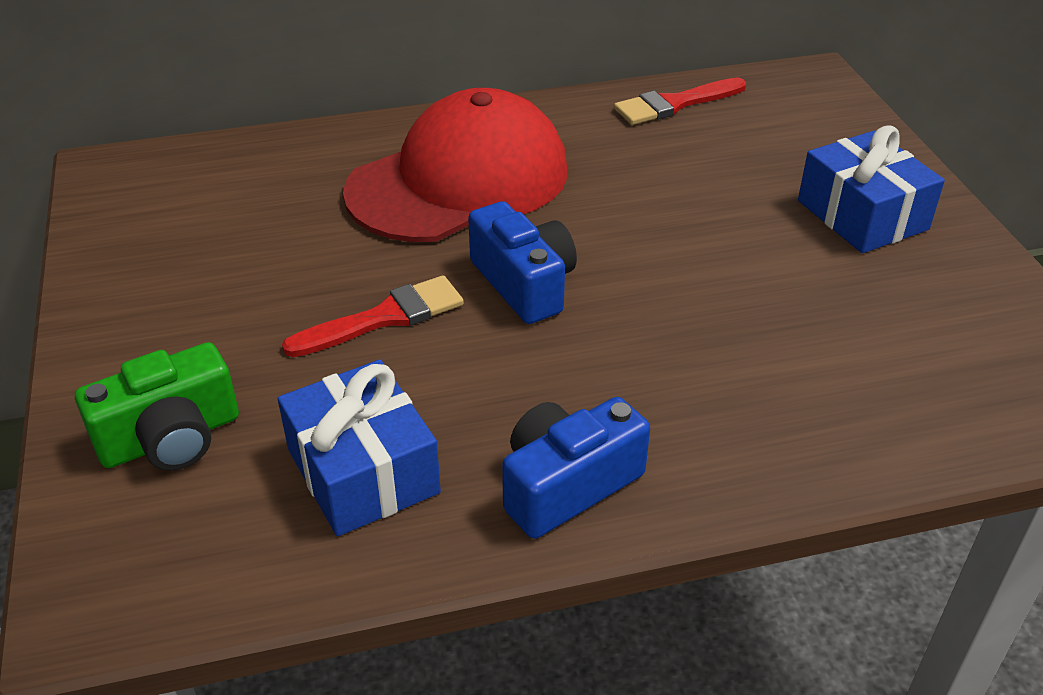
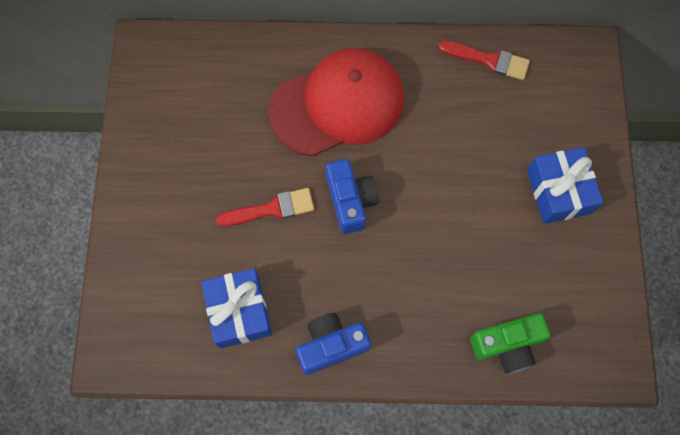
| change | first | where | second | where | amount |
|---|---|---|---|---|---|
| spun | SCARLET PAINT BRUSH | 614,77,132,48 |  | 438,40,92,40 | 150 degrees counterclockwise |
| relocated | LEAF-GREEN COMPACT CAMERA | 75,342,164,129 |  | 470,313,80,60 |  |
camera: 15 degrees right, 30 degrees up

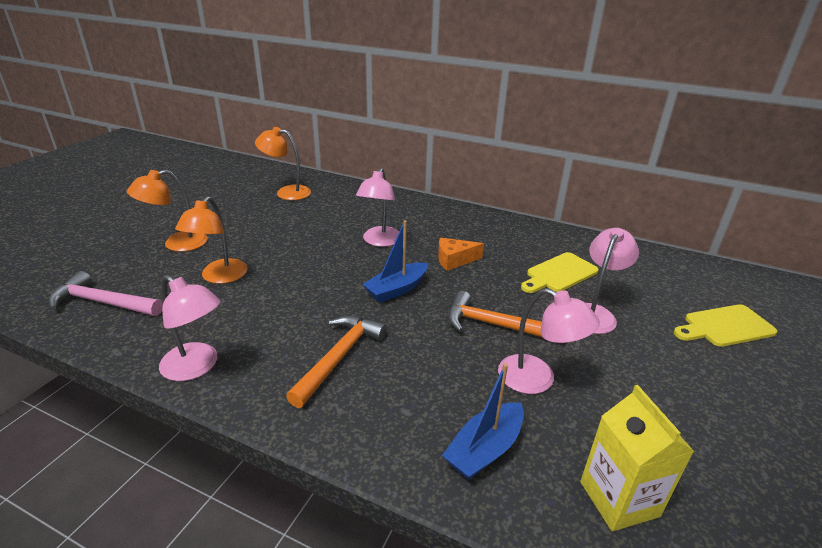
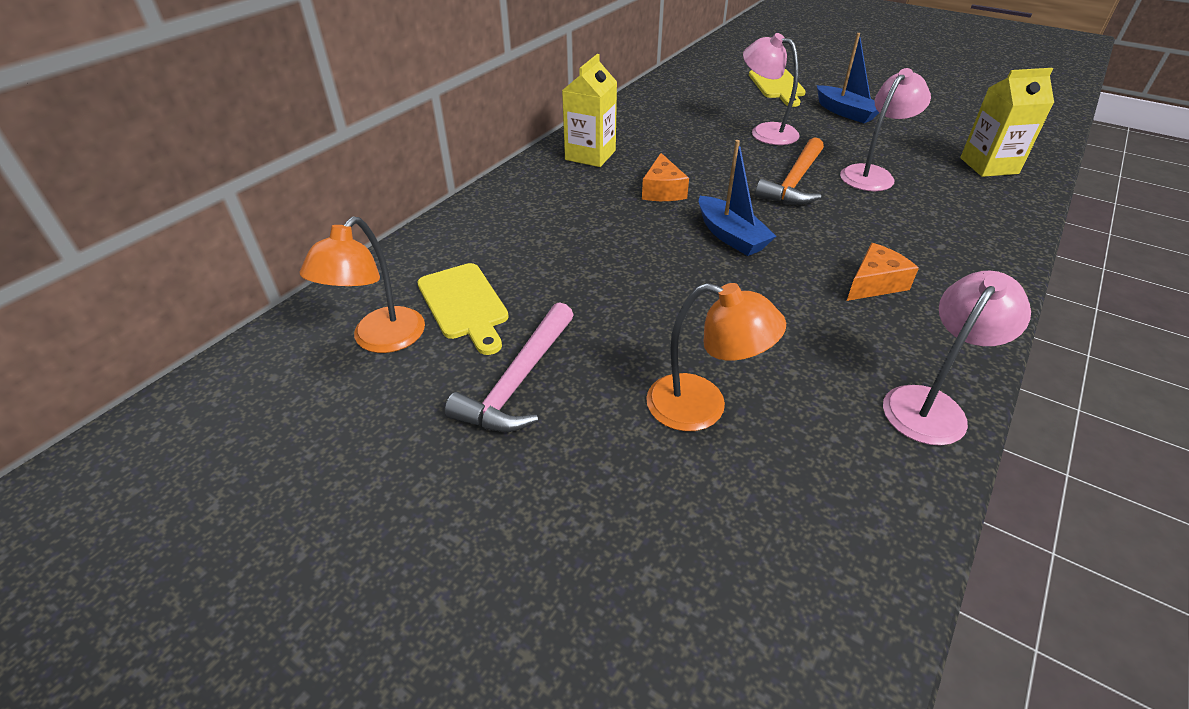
| change | first | where | second | where | amount |
|---|---|---|---|---|---|
| missing | ROSE-PINK READING LAMP | 356,168,43,79 |  |  |  |
| missing | BRIGHT ORANGE READING LAMP | 127,170,81,82 |  |  |  |
| relocated | GOLDEN CHOPPING BOARD | 521,252,78,41 |  | 417,263,92,92 |  |
| relocated | ROSE-PINK HAMMER | 49,271,114,45 |  | 445,302,129,130 |  |
| exchanged | BRIGHT ORANGE HAMMER | 286,315,101,93 | BRIGHT ORANGE CHEESE | 847,243,72,58 |  |
| relocated | ROYAL BLUE SAILBOAT | 442,363,82,117 |  | 817,33,62,90 |  |
| appeared |  |  | GOLDEN JUICE CARTON | 562,54,55,113 |  |
camera: 80 degrees left, 10 degrees up

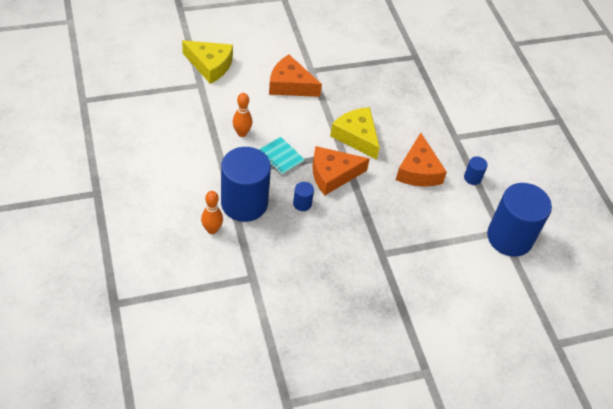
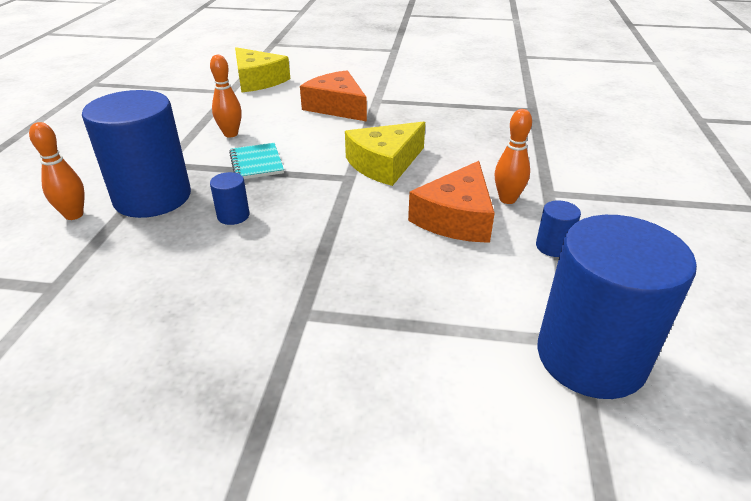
| change | first | where | second | where | amount |
|---|---|---|---|---|---|
| spun | GOLDEN CHEESE | 330,107,50,53 |  | 345,122,80,64 | 120 degrees counterclockwise |
| missing | BRIGHT ORANGE CHEESE | 313,146,57,49 |  |  |  |
| appeared |  |  | BRIGHT ORANGE SKITTLE | 495,109,37,95 |  |
camera: 30 degrees right, 15 degrees down

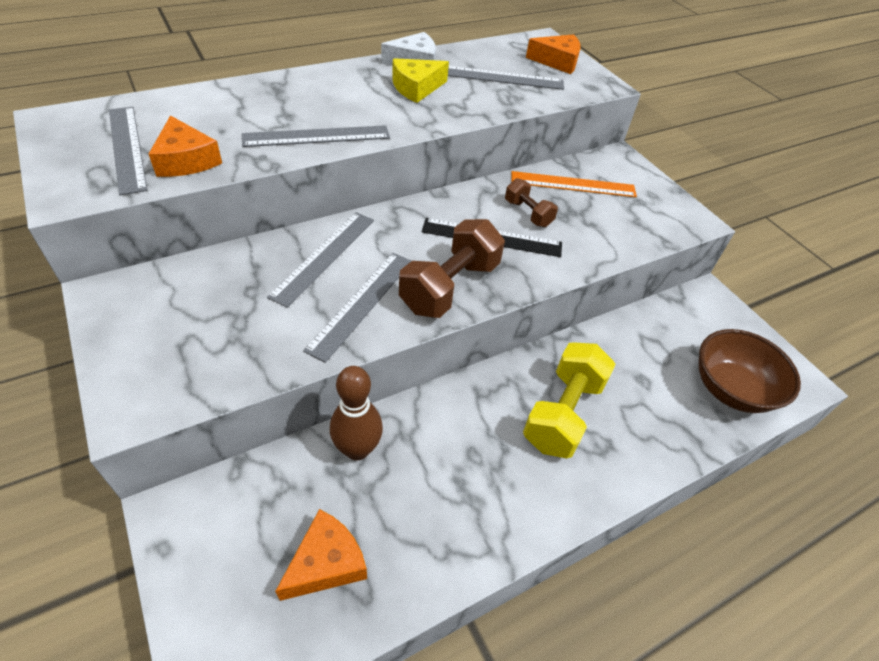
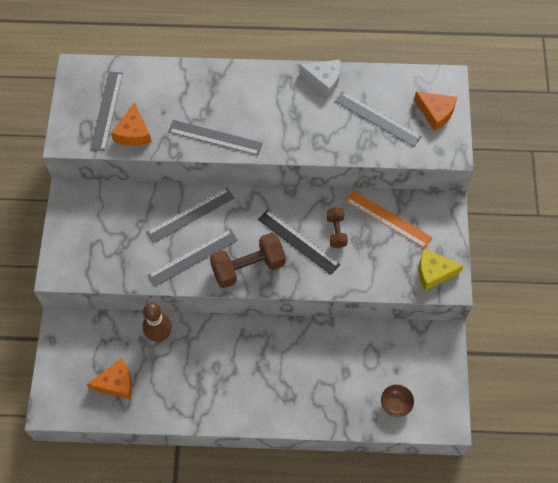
| change | first | where | second | where | amount |
|---|---|---|---|---|---|
| relocated | GOLDEN CHEESE | 392,58,57,45 |  | 419,249,45,42 |  |
| size | BROWN BOWL | 699,329,102,84 |  | 381,384,33,33 | x0.52 |
| missing | GOLDEN DUMBBELL | 523,342,93,116 |  |  |  |
camera: 35 degrees right, 15 degrees up

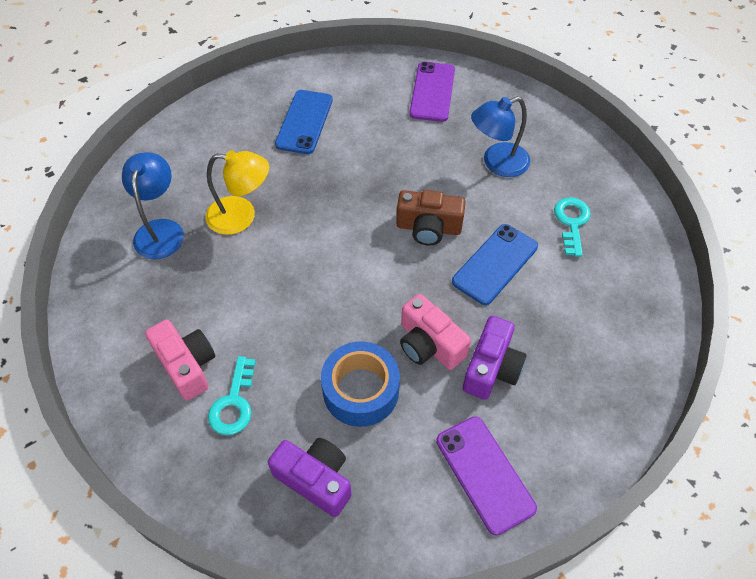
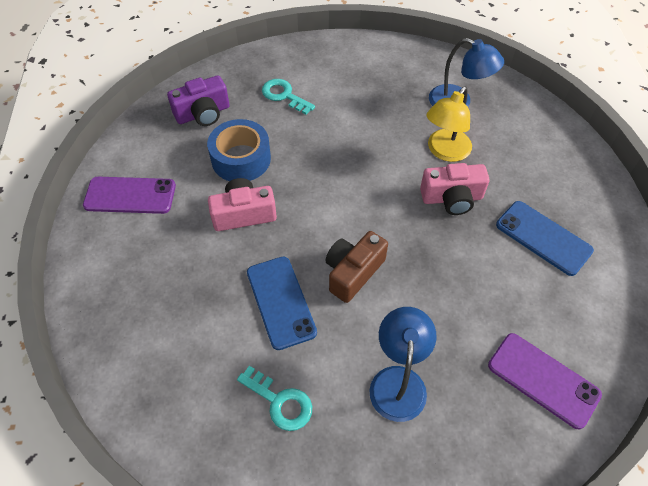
| change | first | where | second | where | amount |
|---|---|---|---|---|---|
| missing | ROYAL PURPLE COMPACT CAMERA | 463,316,64,84 |  |  |  |
| relocated | ROSE-PINK COMPACT CAMERA | 145,319,70,82 |  | 420,163,70,52 |  |
camera: 120 degrees right, 0 degrees up

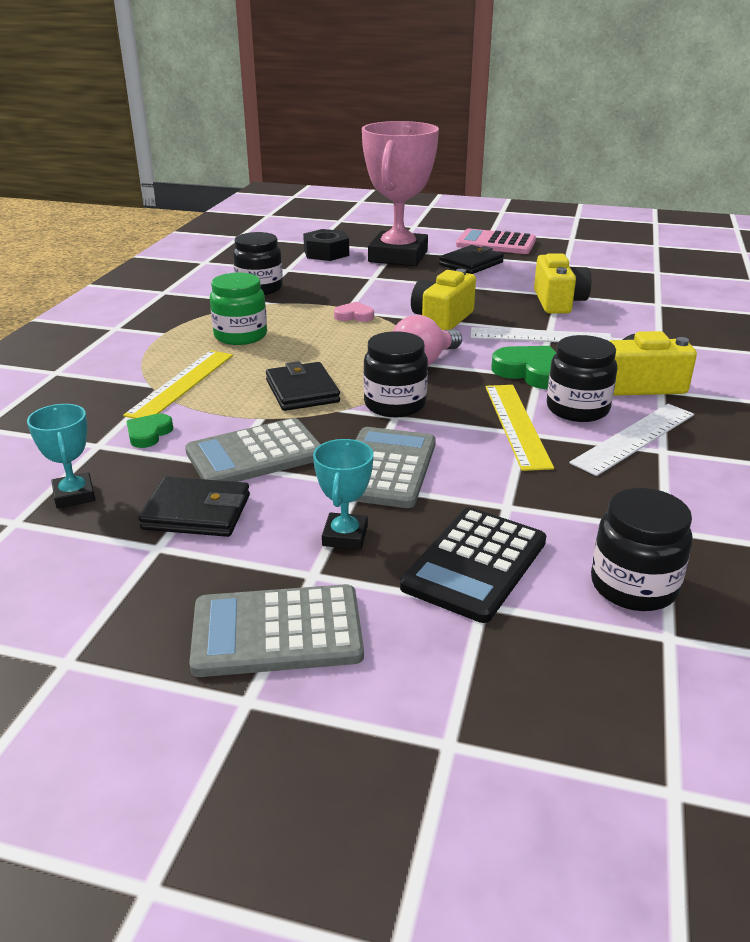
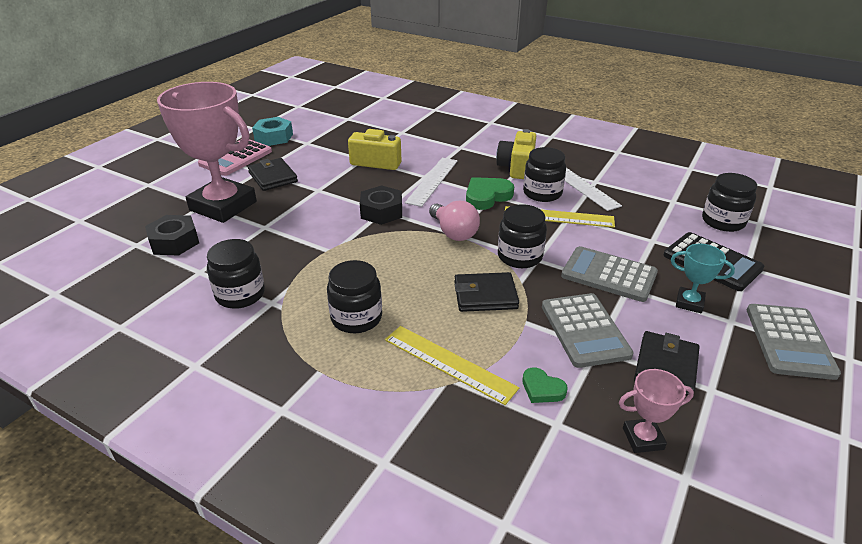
| change | first | where | second | where | amount |
|---|---|---|---|---|---|
| exchanged | GOLDEN COMPACT CAMERA | 411,269,65,61 | EBONY NUT | 360,185,42,40 |  |
| colour | LEAF-GREEN JAR | 210,273,57,72 | EBONY JAR | 327,260,55,73 |  |
| missing | ROSE-PINK HEART SHAPE | 334,302,40,20 |  |  |  |
| colour | TEAL PRIZE CUP | 27,404,68,105 | ROSE-PINK PRIZE CUP | 619,369,75,84 |  |
| appeared |  |  | TEAL NUT | 252,117,41,29 |  |
camera: 75 degrees left, 5 degrees up

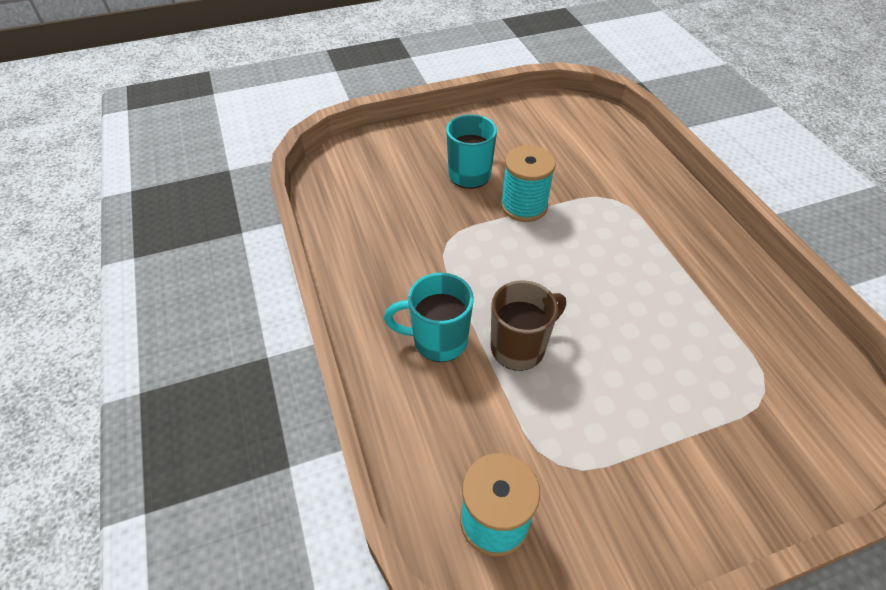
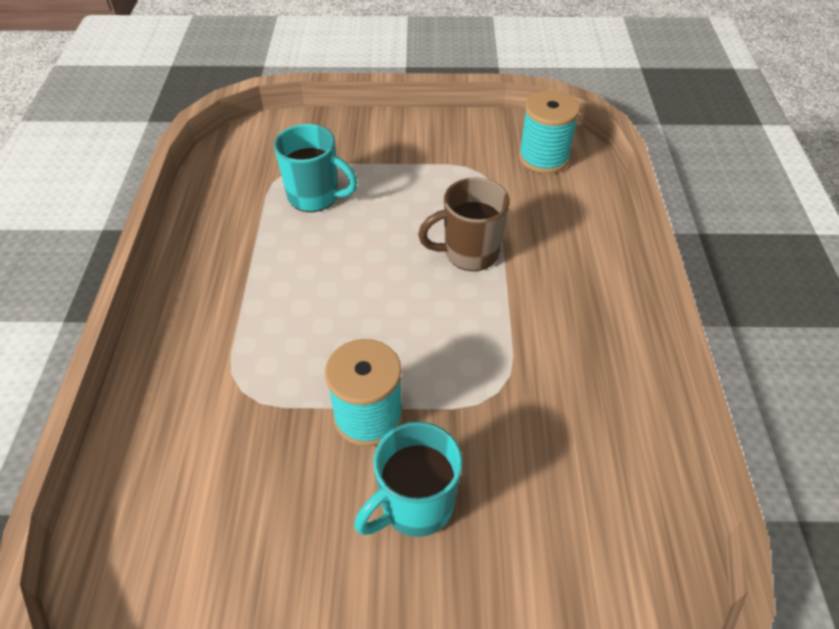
| change | first | where | second | where | amount |
|---|---|---|---|---|---|
| relocated | TEAL TEA MUG | 384,273,90,89 |  | 274,124,83,88 |  |
camera: 160 degrees left, 0 degrees up

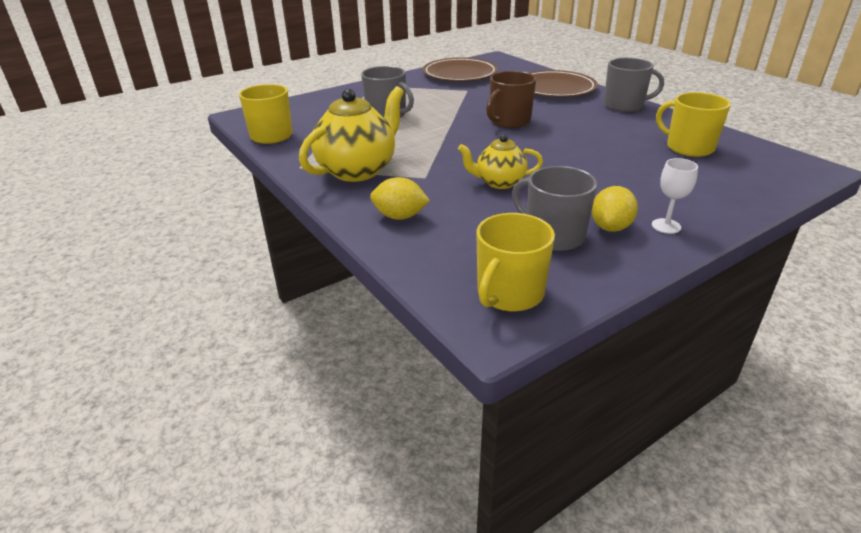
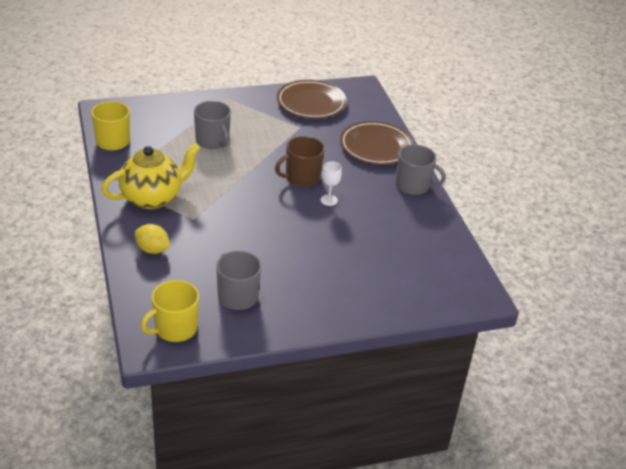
| change | first | where | second | where | amount |
|---|---|---|---|---|---|
| missing | GOLDEN TEA MUG | 656,92,75,65 |  |  |  |
| missing | GOLDEN TEAPOT | 458,134,85,55 |  |  |  |
| relocated | PURE WHITE GOBLET | 652,158,46,76 |  | 321,161,21,45 |  |
| missing | GOLDEN LEMON | 592,186,46,46 |  |  |  |
camera: 15 degrees right, 5 degrees up

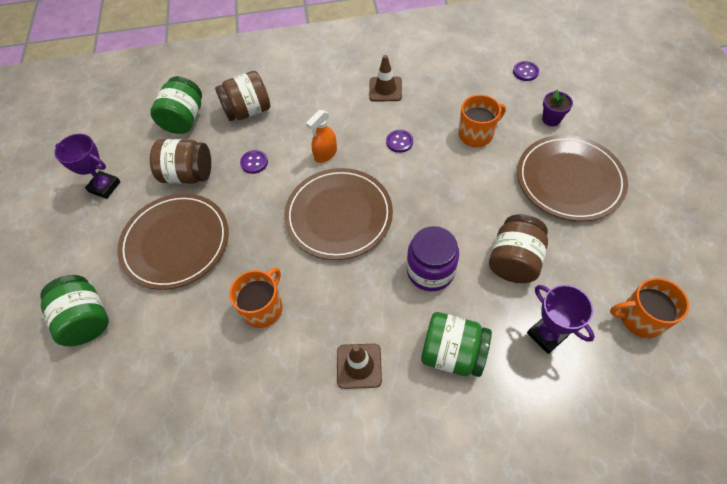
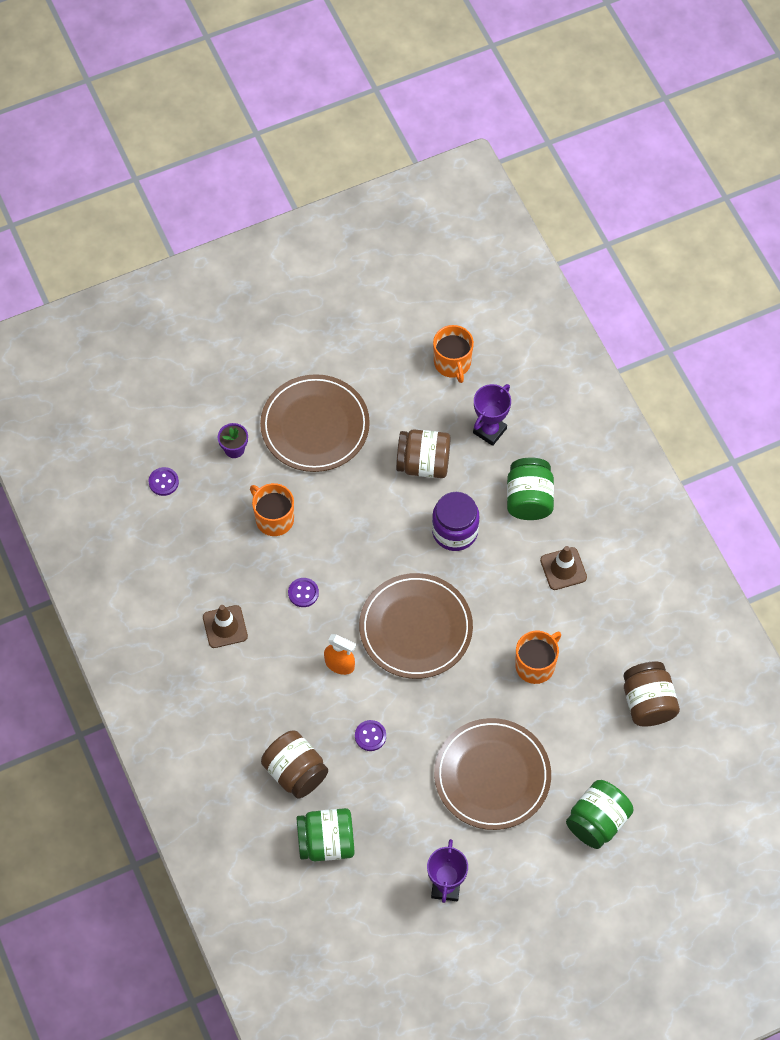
| change | first | where | second | where | amount |
|---|---|---|---|---|---|
| relocated | BROWN JAR | 150,139,61,45 |  | 623,662,57,65 |  |
| spun | BRIGHT ORANGE TEA MUG | 229,267,54,61 |  | 515,631,46,53 | 120 degrees clockwise |
camera: 110 degrees left, 5 degrees up

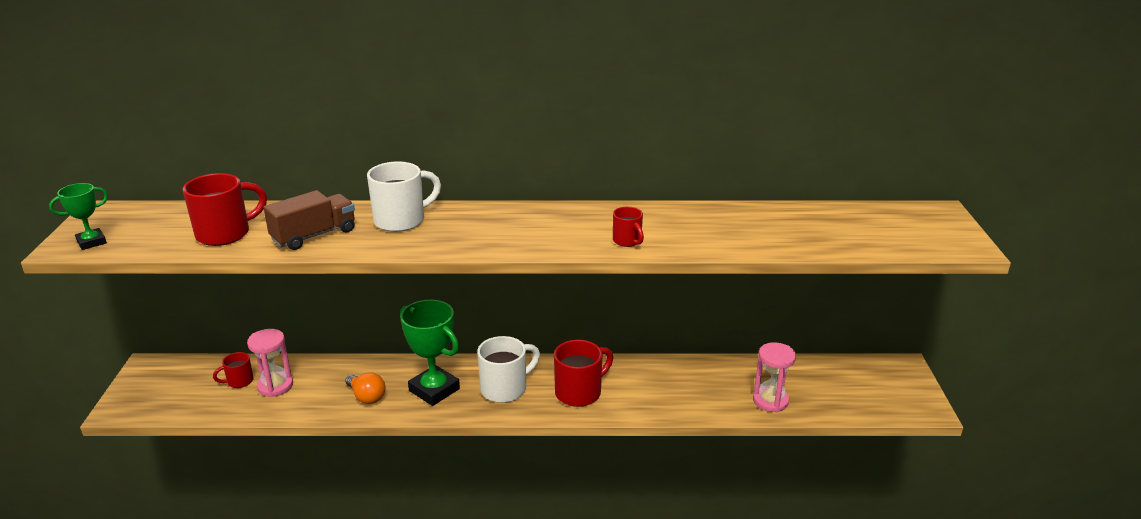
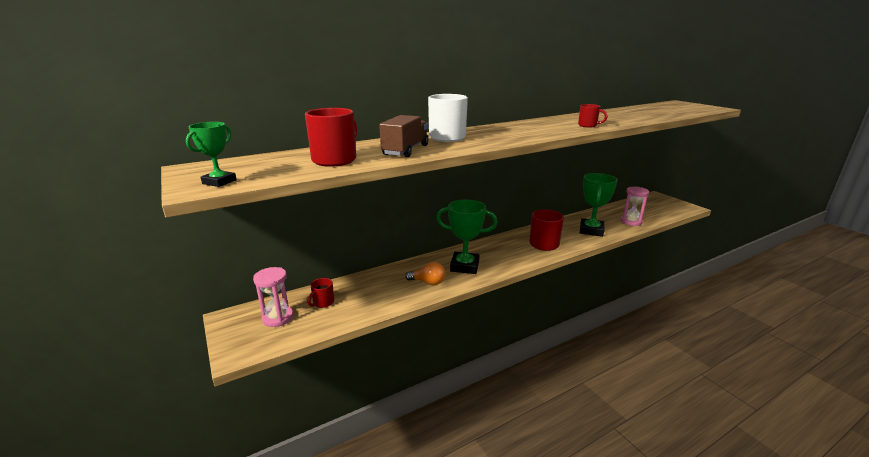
| change | first | where | second | where | amount |
|---|---|---|---|---|---|
| relocated | ROSE-PINK SANDGLASS | 247,329,46,68 |  | 253,267,40,60 |  |
| missing | PURE WHITE TEA MUG | 477,336,63,67 |  |  |  |
| appeared |  |  | LEAF-GREEN PRIZE CUP | 580,173,38,64 |  |
camera: 30 degrees left, 5 degrees down

